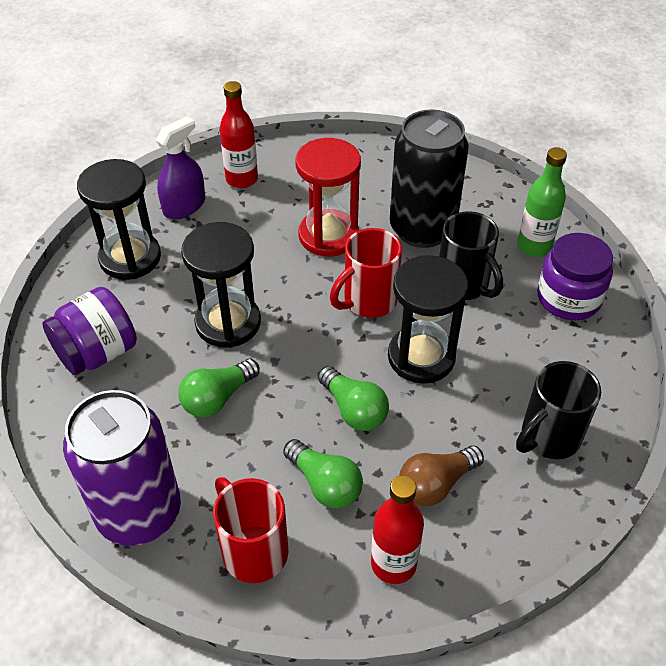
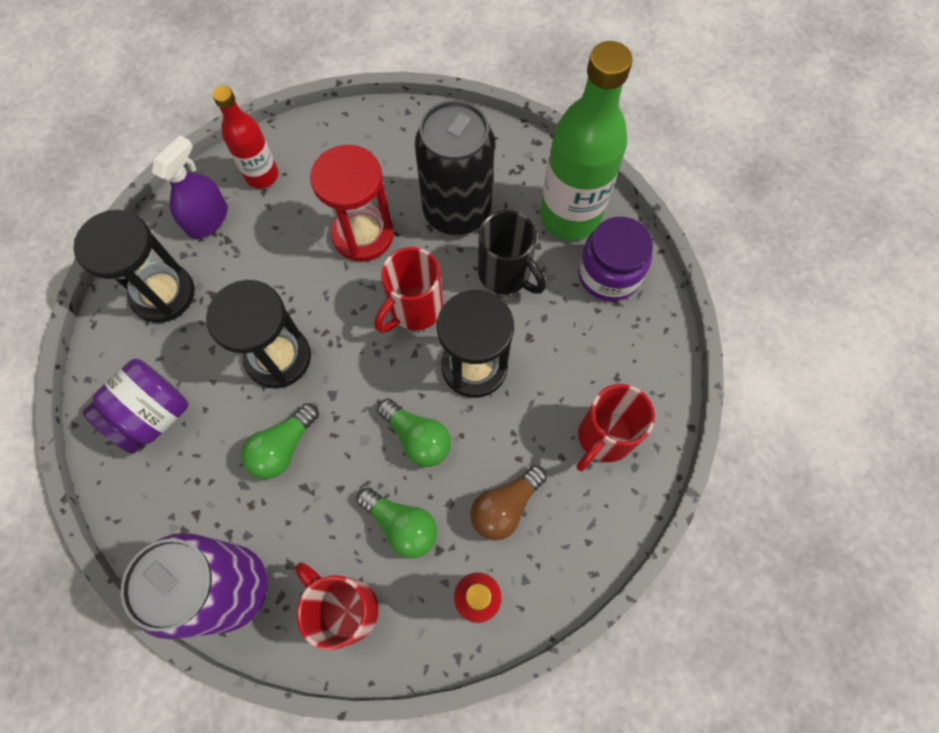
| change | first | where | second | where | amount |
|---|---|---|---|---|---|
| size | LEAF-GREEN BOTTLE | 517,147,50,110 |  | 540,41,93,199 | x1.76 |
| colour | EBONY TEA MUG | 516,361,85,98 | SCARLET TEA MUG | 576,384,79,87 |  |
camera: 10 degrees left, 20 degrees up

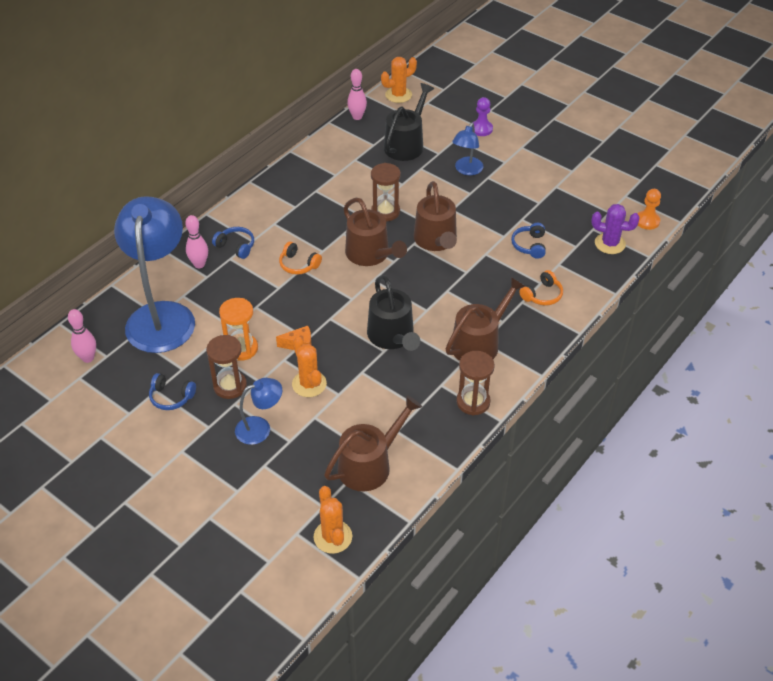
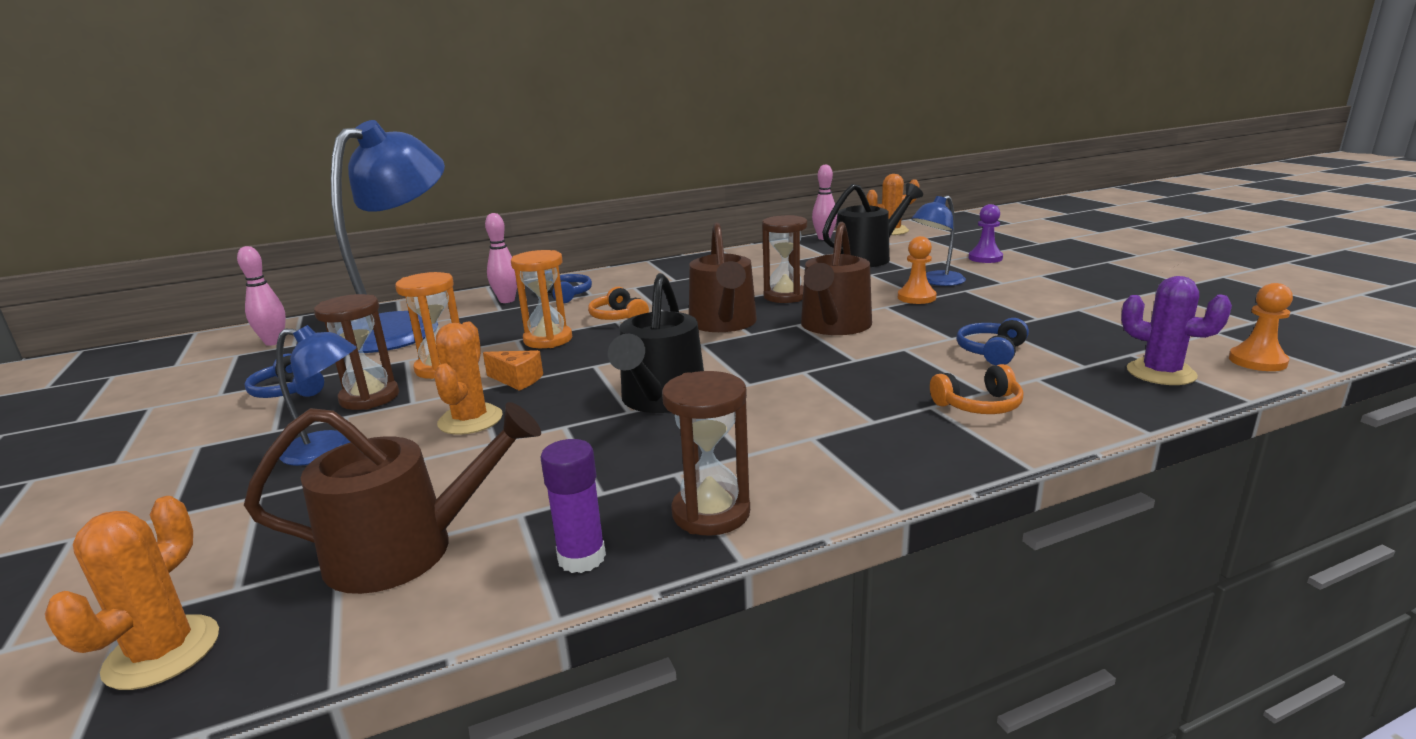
| change | first | where | second | where | amount |
|---|---|---|---|---|---|
| missing | BROWN WATERING POT | 446,277,80,84 |  |  |  |
| appeared |  |  | BRIGHT ORANGE CHESS PAWN | 898,236,39,68 |  |
| appeared |  |  | BRIGHT ORANGE SANDGLASS | 511,250,61,98 |  |
| appeared |  |  | ROYAL PURPLE GLUE | 541,439,65,134 |  |
camera: 30 degrees right, 25 degrees down

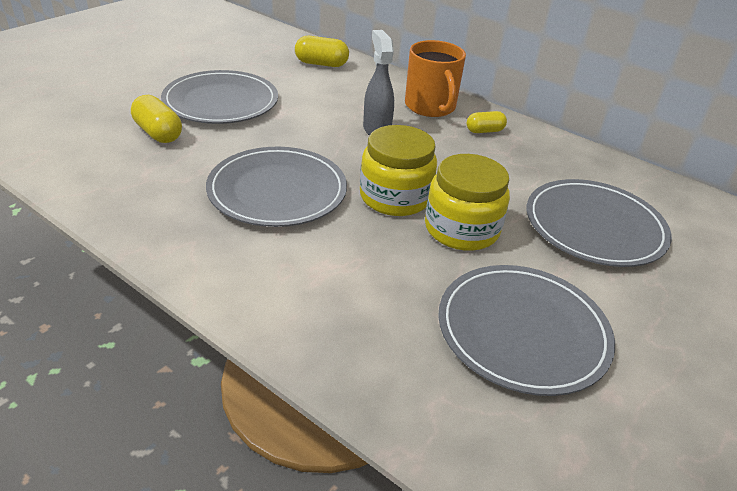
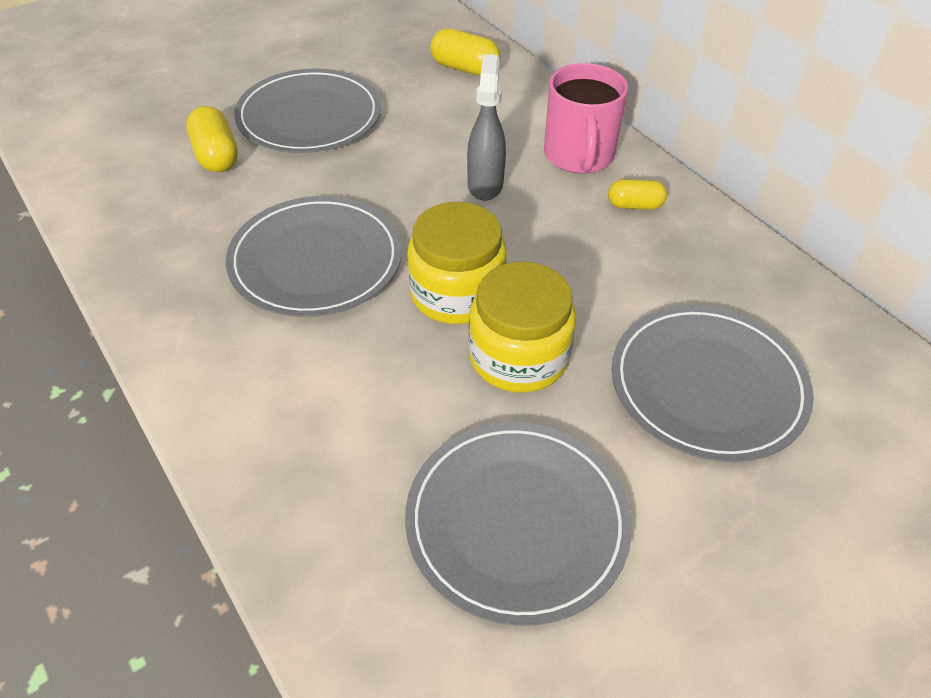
| change | first | where | second | where | amount |
|---|---|---|---|---|---|
| colour | BRIGHT ORANGE TEA MUG | 405,40,61,77 | ROSE-PINK TEA MUG | 544,63,84,111 |  |
camera: 20 degrees right, 10 degrees up

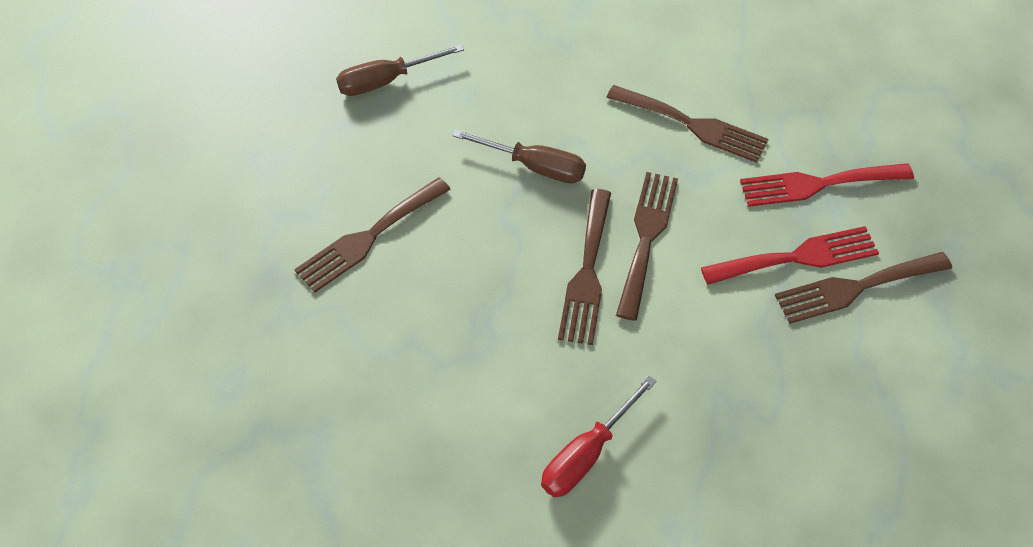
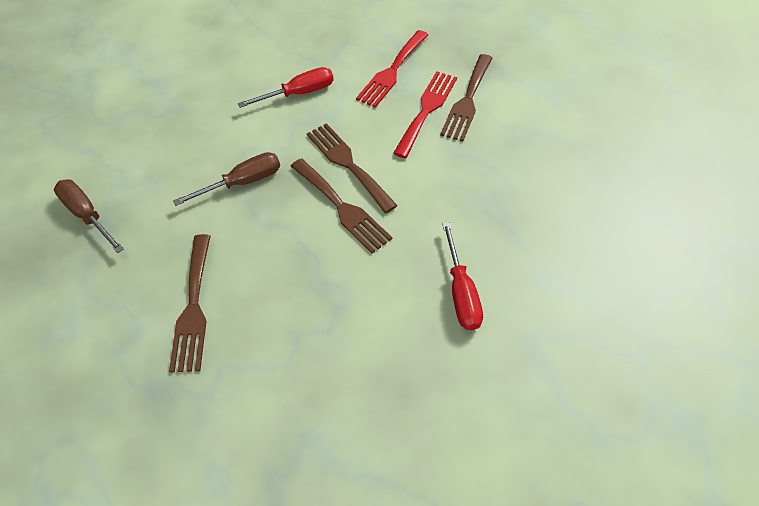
| change | first | where | second | where | amount |
|---|---|---|---|---|---|
| spun | BROWN FLAT SCREWDRIVER | 336,44,128,52 |  | 54,179,70,74 | 120 degrees clockwise |
| exchanged | BROWN FORK | 606,85,163,78 | SCARLET FLAT SCREWDRIVER | 238,67,96,41 |  |
camera: 50 degrees left, 0 degrees up

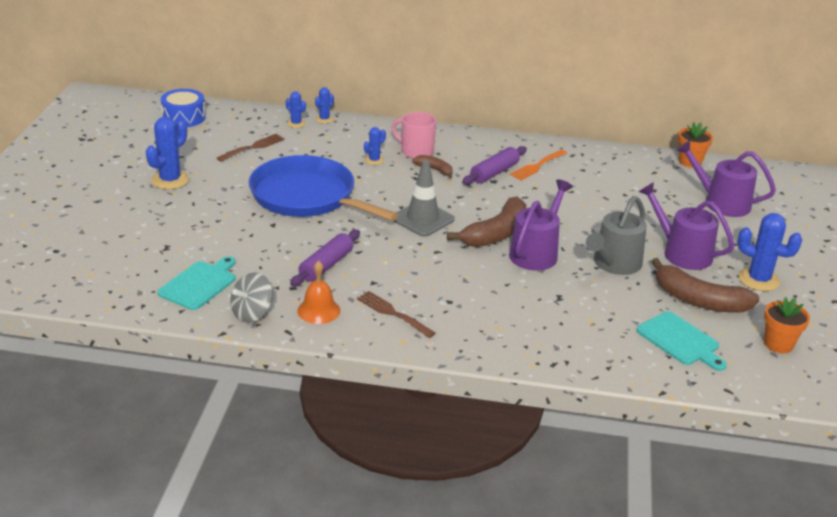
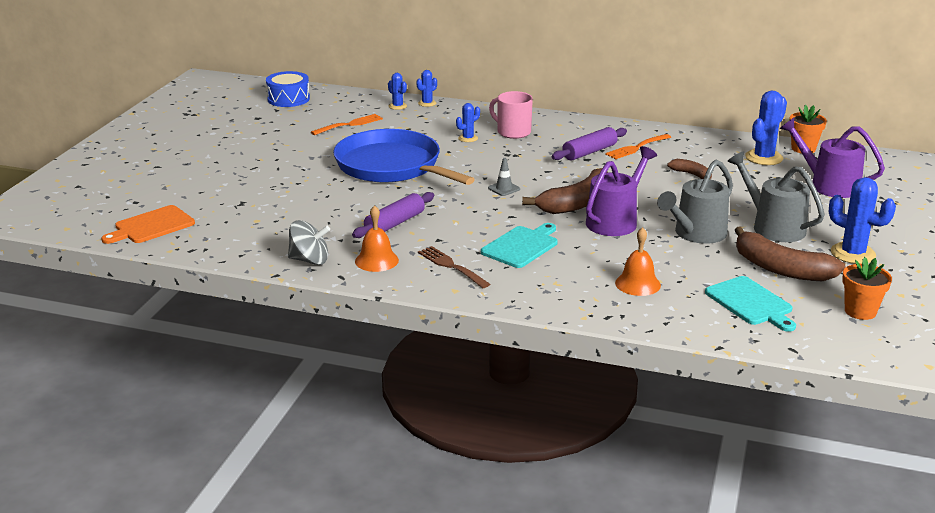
| change | first | where | second | where | amount |
|---|---|---|---|---|---|
| relocated | ROYAL BLUE PRICKLY PLANT | 146,117,43,72 |  | 745,91,42,74 |  |
| colour | BROWN FORK | 217,134,68,28 | BRIGHT ORANGE FORK | 311,114,72,21 |  |
| relocated | BROWN BANANA | 412,155,41,24 |  | 667,159,45,21 |  |
| size | ASH-GREY ROAD CONE | 393,160,62,77 |  | 488,158,32,38 | x0.50 |
| colour | ROYAL PURPLE WATERING POT | 638,182,96,88 | ASH-GREY WATERING POT | 727,151,98,91 |  |
| relocated | TEAL CHOPPING BOARD | 158,256,78,54 |  | 481,223,77,45 |  |
| spun | ASH-GREY TOY TOP | 230,272,43,51 |  | 288,220,42,45 | 135 degrees counterclockwise |
| appeared |  |  | BRIGHT ORANGE CHOPPING BOARD | 101,205,94,39 |  |
| appeared |  |  | BRIGHT ORANGE HAND BELL | 615,227,46,69 |  |
camera: 10 degrees right, 5 degrees down

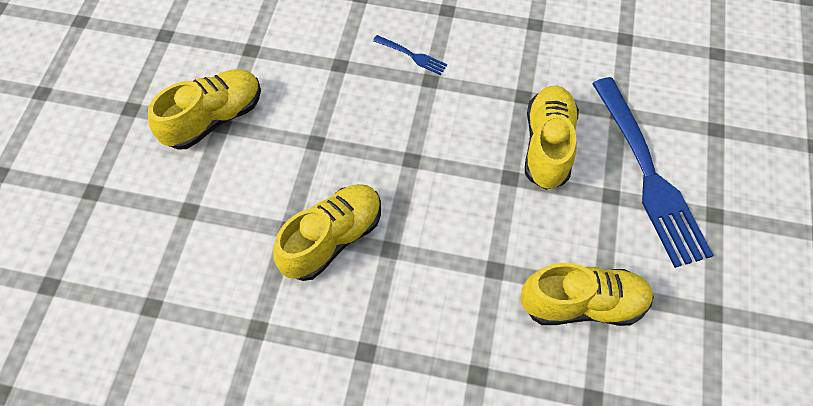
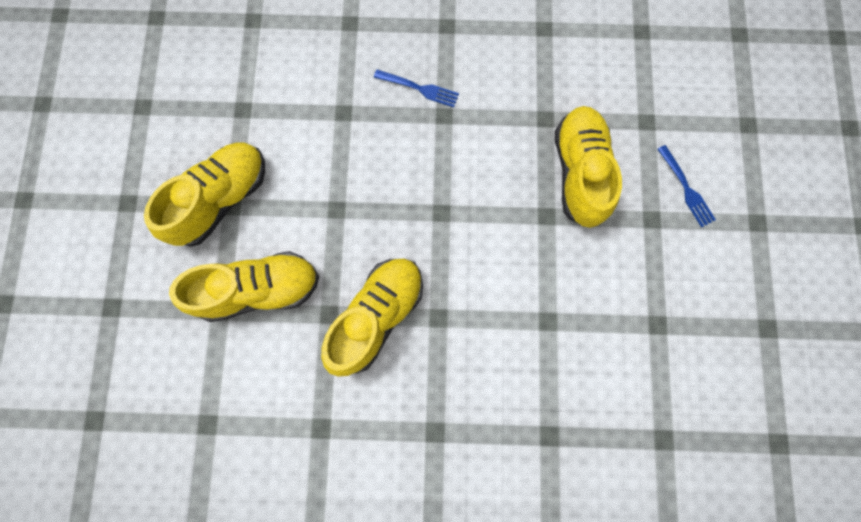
| change | first | where | second | where | amount |
|---|---|---|---|---|---|
| size | ROYAL BLUE FORK | 592,77,122,191 |  | 657,145,59,83 | x0.40 |
| relocated | GOLDEN SHOE | 520,263,134,63 |  | 169,251,150,71 |  |
camera: 10 degrees left, 15 degrees up

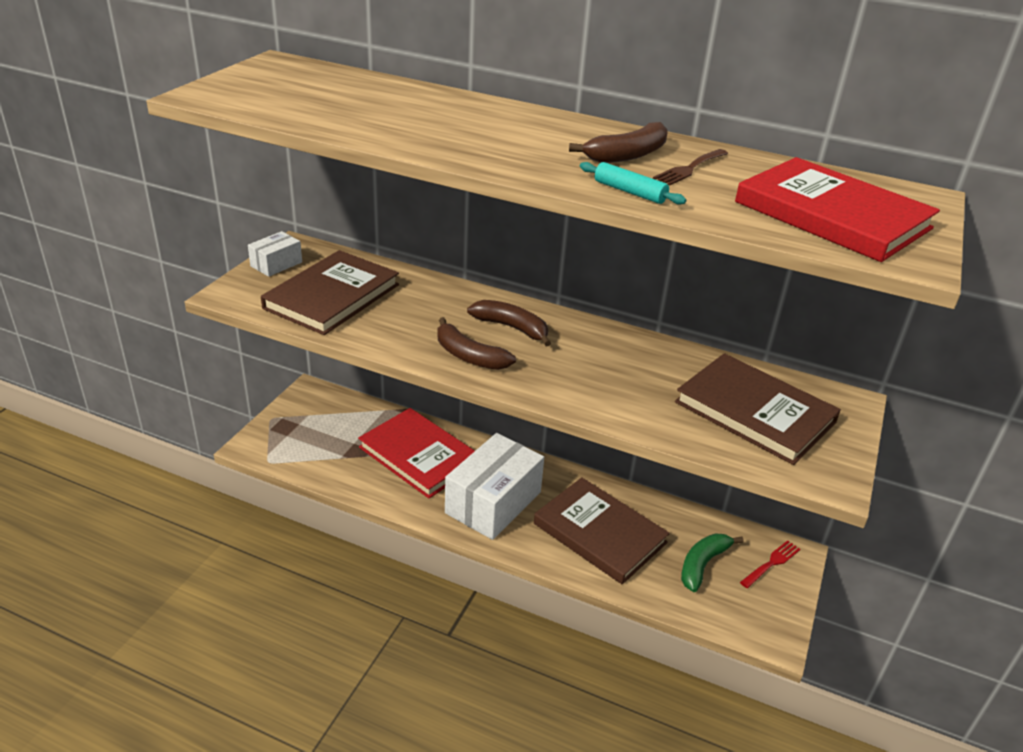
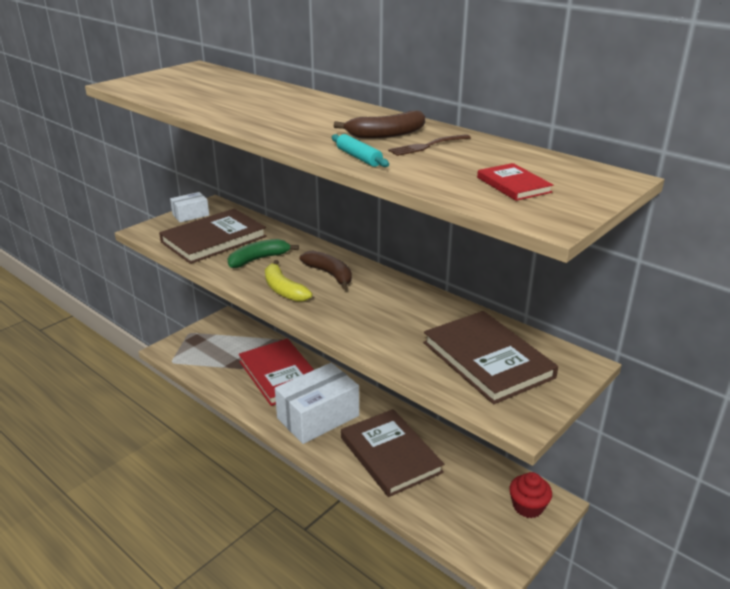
| change | first | where | second | where | amount |
|---|---|---|---|---|---|
| size | SCARLET HARDBACK | 735,157,205,105 |  | 477,163,76,38 | x0.47 |
| colour | BROWN BANANA | 437,317,79,53 | GOLDEN BANANA | 265,260,47,42 |  |
| relocated | LEAF-GREEN BANANA | 681,533,62,59 |  | 227,239,72,29 |  |
| exchanged | SCARLET FORK | 740,540,60,48 | SCARLET FAIRY CAKE | 509,472,43,46 |  |
camera: 20 degrees right, 5 degrees down

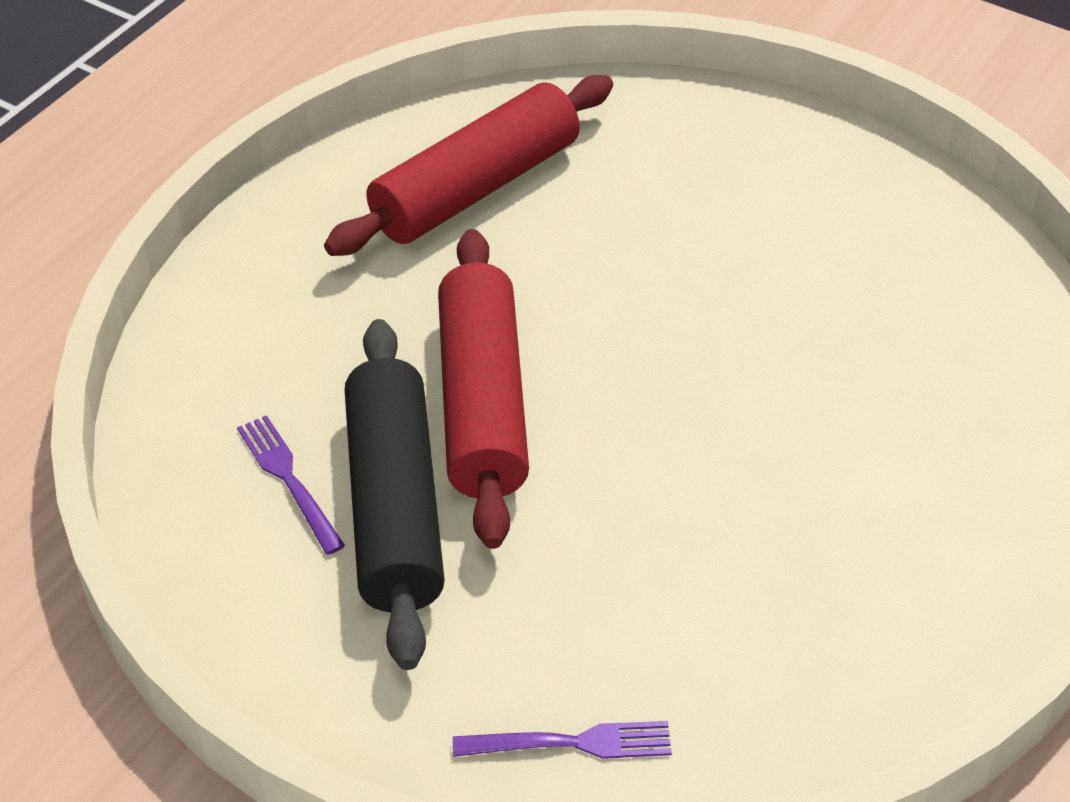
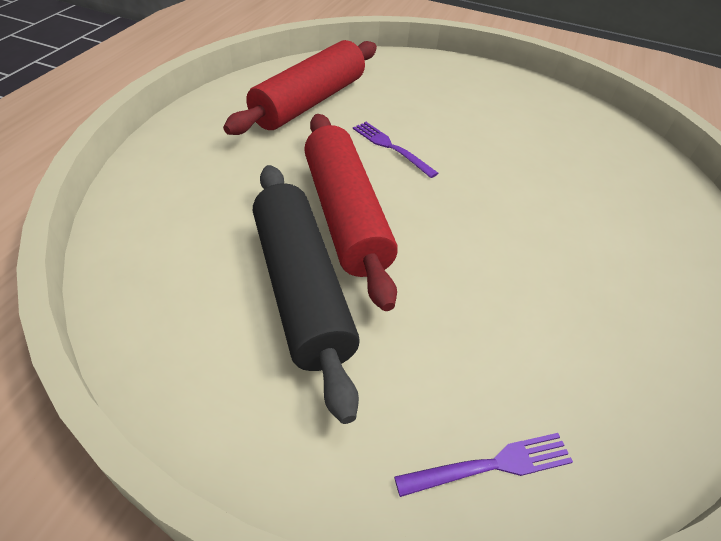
| change | first | where | second | where | amount |
|---|---|---|---|---|---|
| relocated | ROYAL PURPLE FORK | 237,415,108,140 |  | 353,122,85,56 |  |
camera: 15 degrees left, 0 degrees up

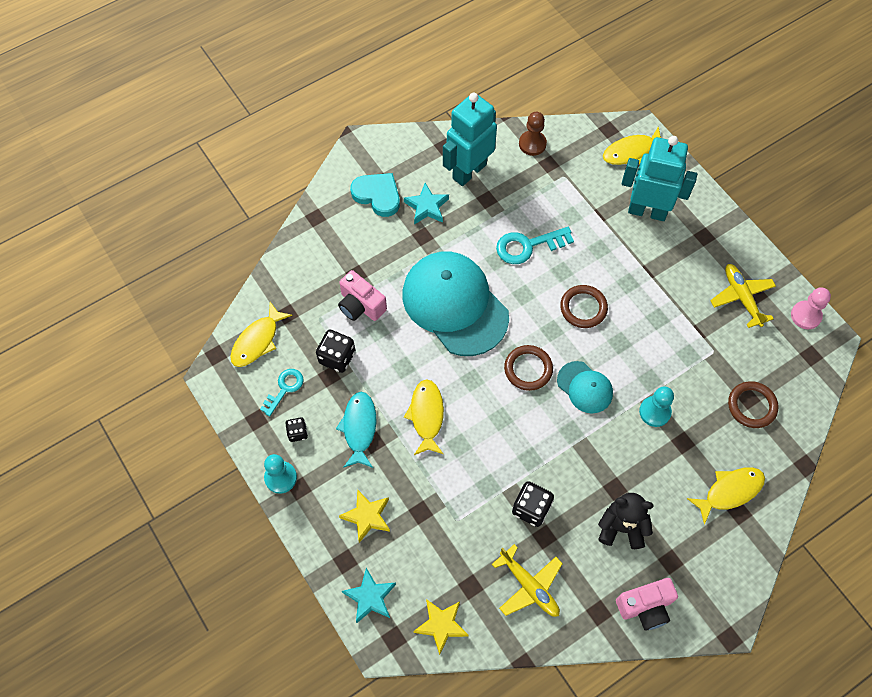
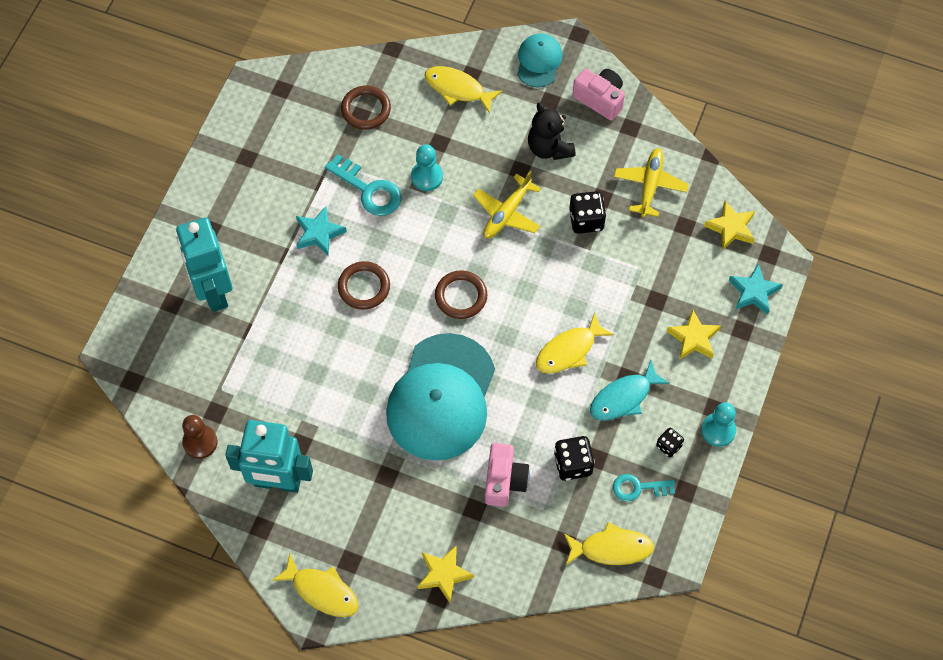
| change | first | where | second | where | amount |
|---|---|---|---|---|---|
| relocated | GOLDEN FISH FIGURE | 603,126,58,39 |  | 272,554,87,63 |  |
| missing | TEAL HEART SHAPE | 350,173,50,44 |  |  |  |
| relocated | TEAL STAR SHAPE | 404,183,45,42 |  | 296,206,51,50 |  |
| relocated | TEAL KEY | 496,227,78,37 |  | 325,154,76,62 |  |
| relocated | GOLDEN PLANE | 710,264,66,64 |  | 473,171,68,67 |  |
| missing | ROSE-PINK CHESS PAWN | 791,287,40,42 |  |  |  |
| relocated | TEAL BASEBALL CAP | 557,361,56,52 |  | 517,34,45,54 |  |
| appeared |  |  | GOLDEN STAR SHAPE | 418,545,56,58 |  |
camera: 125 degrees left, 0 degrees up

